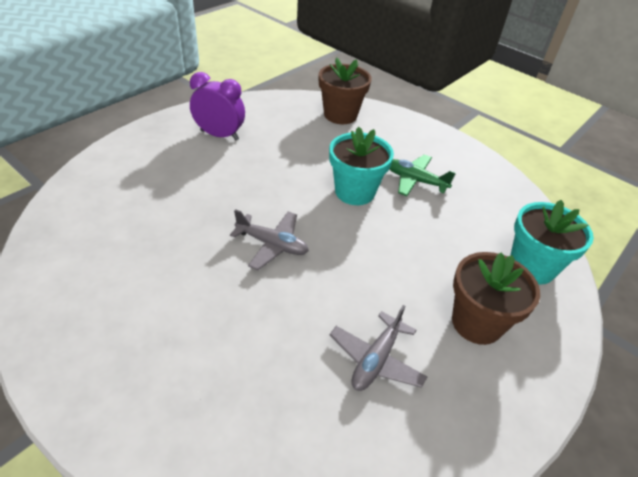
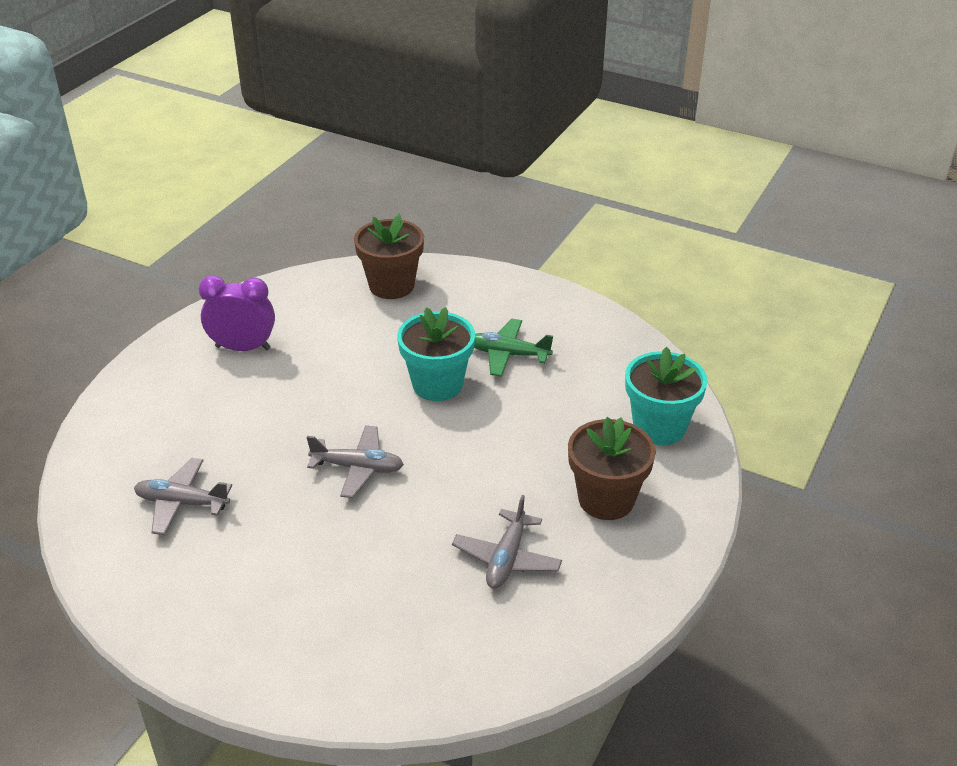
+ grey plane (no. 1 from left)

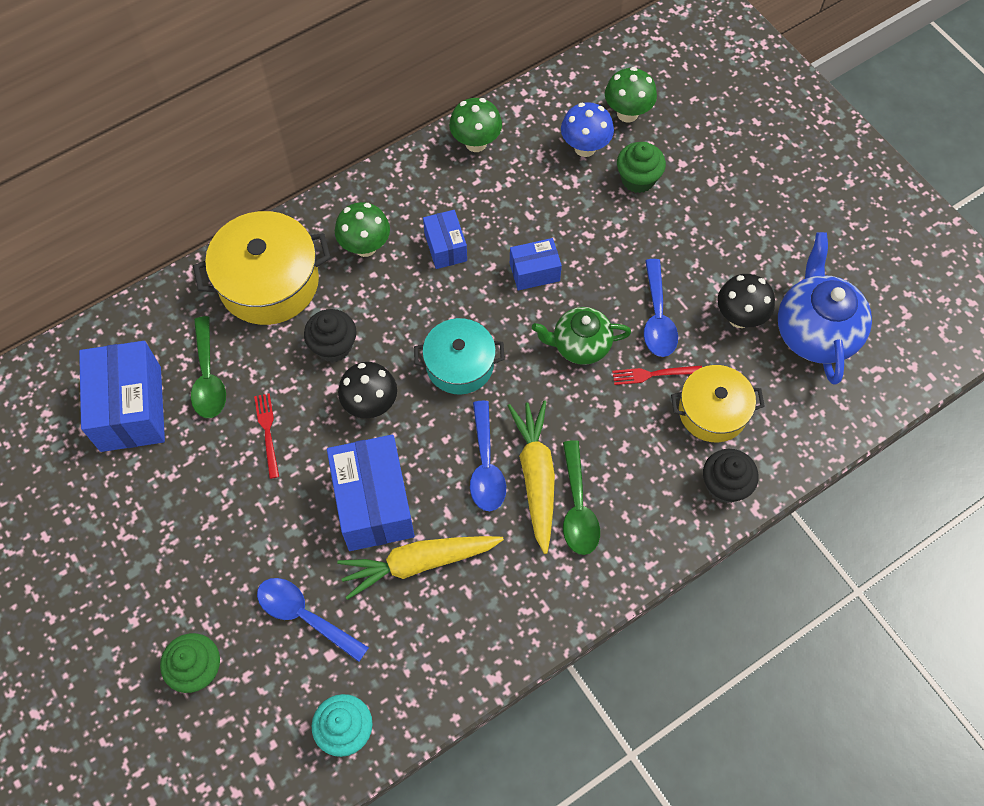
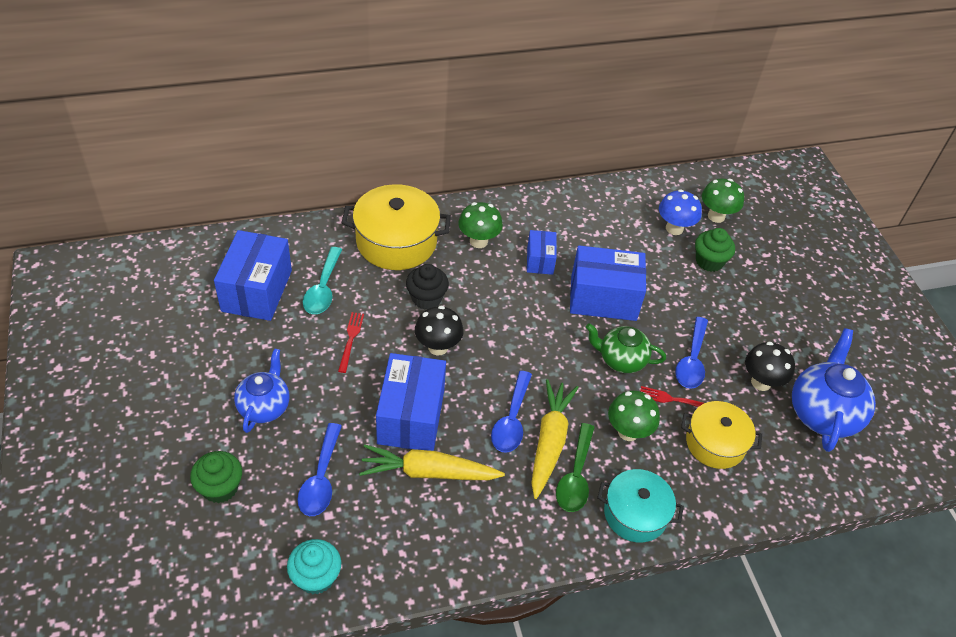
- black cupcake (no. 2 from left)
+ blue teapot (no. 1 from left)
~ turquoise pot
~ green mushroom (no. 2 from left)
~ green spoon (no. 1 from left) to turquoise spoon
~ blue spoon (no. 1 from left) 135 degrees counterclockwise
~ blue box (no. 4 from left) x1.83

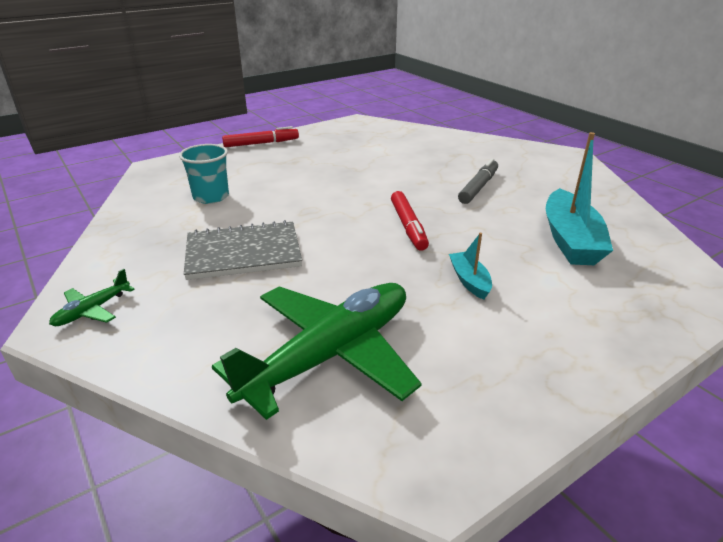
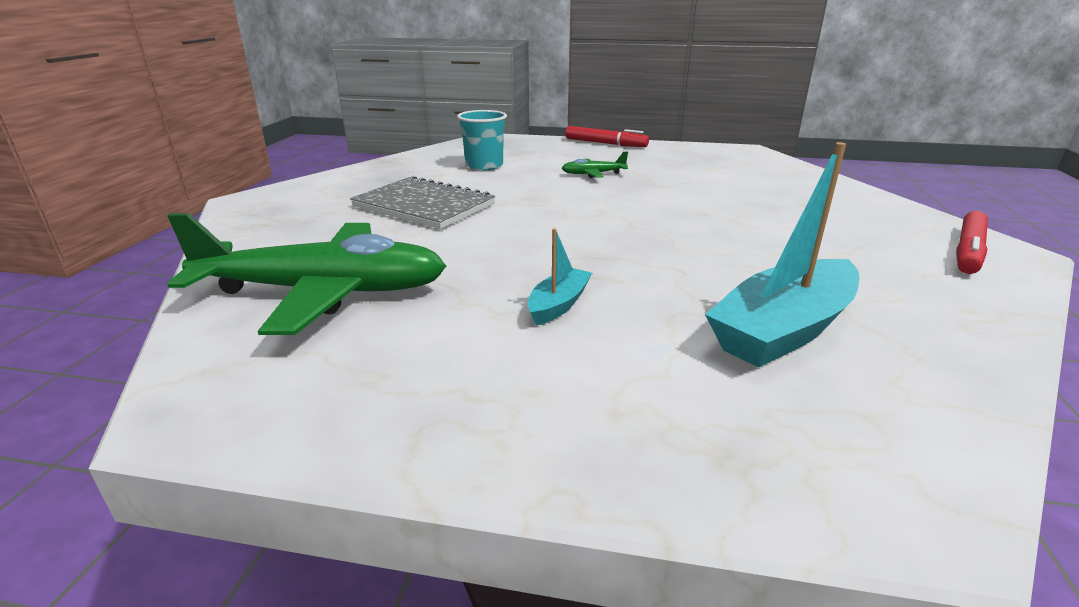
- grey marker
~ green plane (no. 1 from left in the first image) to green plane (no. 2 from left)
~ red marker (no. 2 from left)

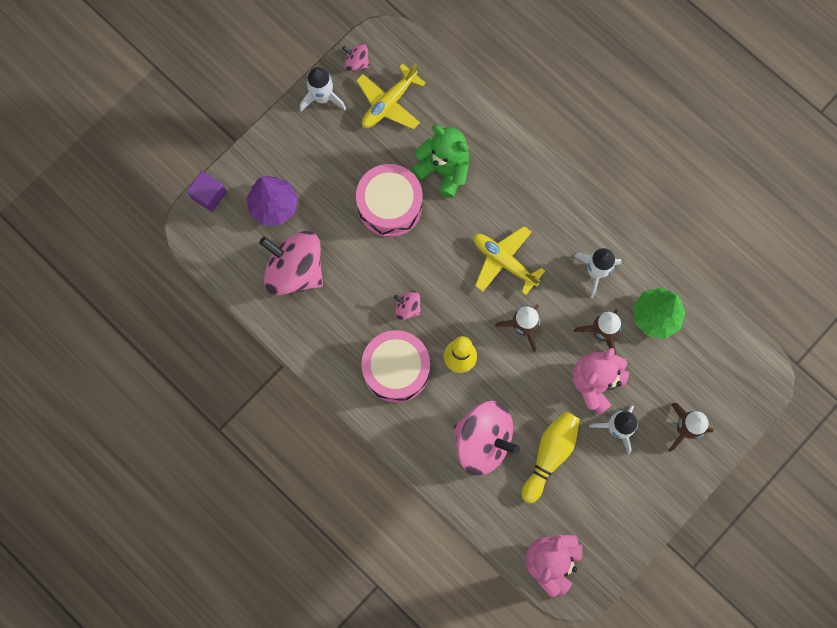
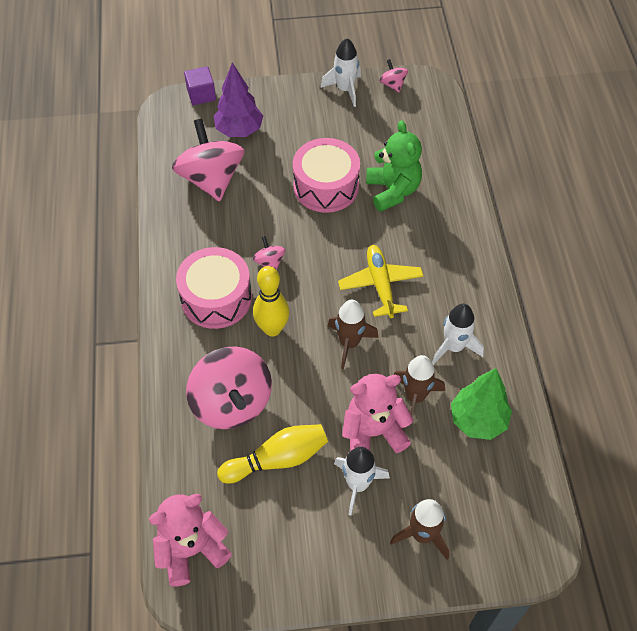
- yellow plane (no. 1 from left)

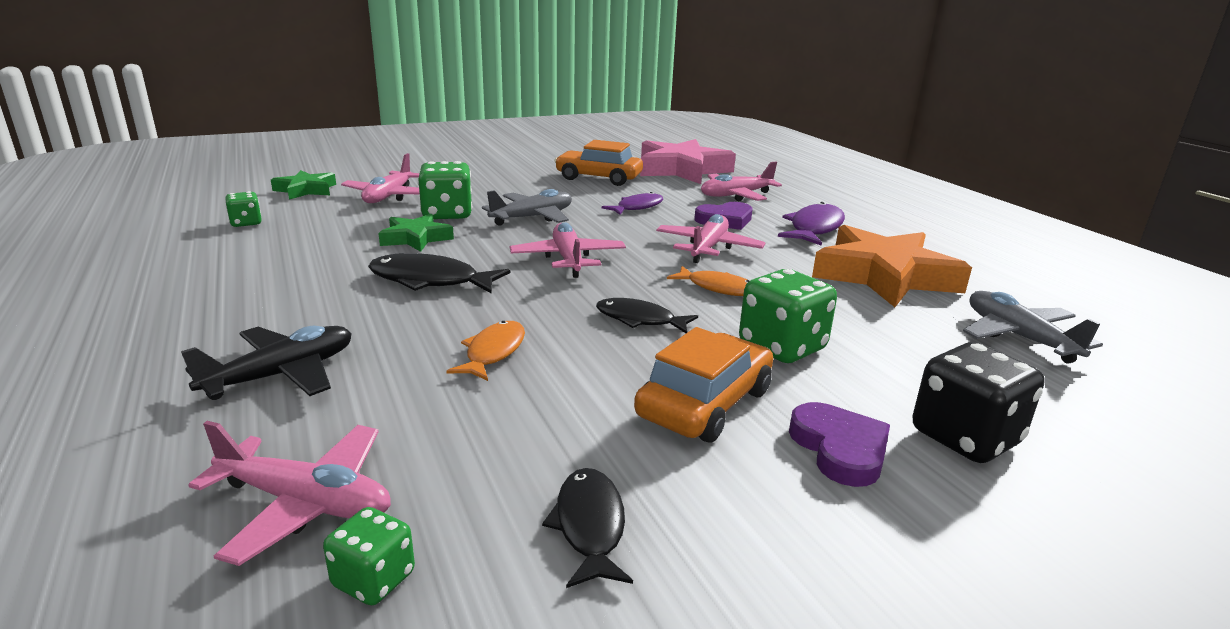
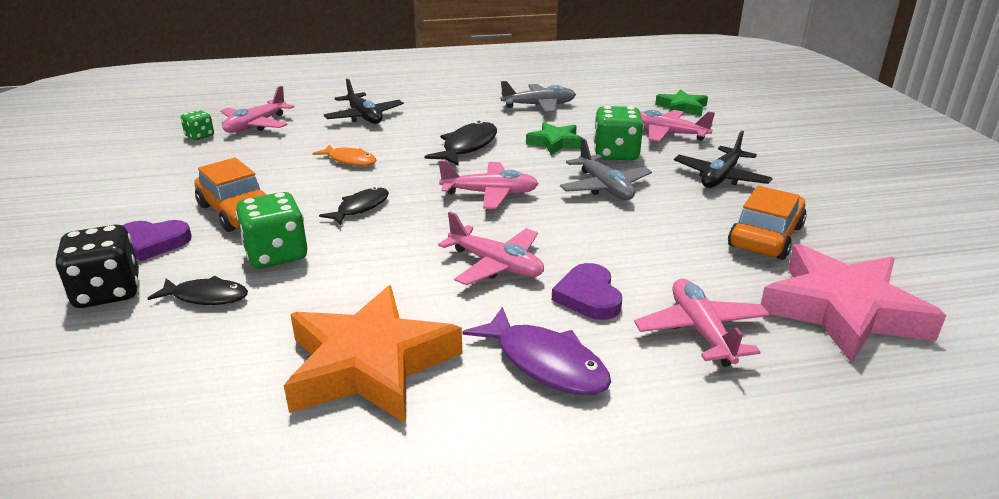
- green dice (no. 1 from left)
- purple fish (no. 1 from left)
- orange fish (no. 2 from left)
+ black plane (no. 2 from left)
~ black fish (no. 2 from left in the first image) to black fish (no. 1 from left)
~ grey plane (no. 2 from left in the first image) to grey plane (no. 1 from left)

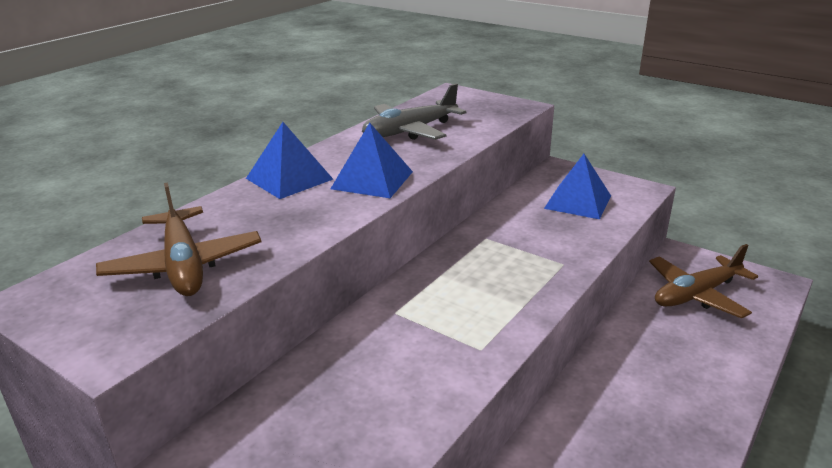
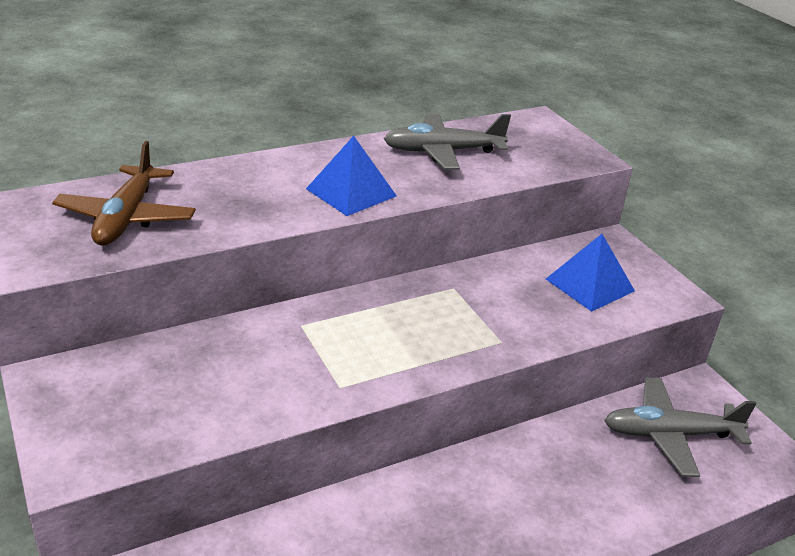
- blue pyramid (no. 1 from left)
~ brown plane (no. 2 from left) to grey plane (no. 2 from left)

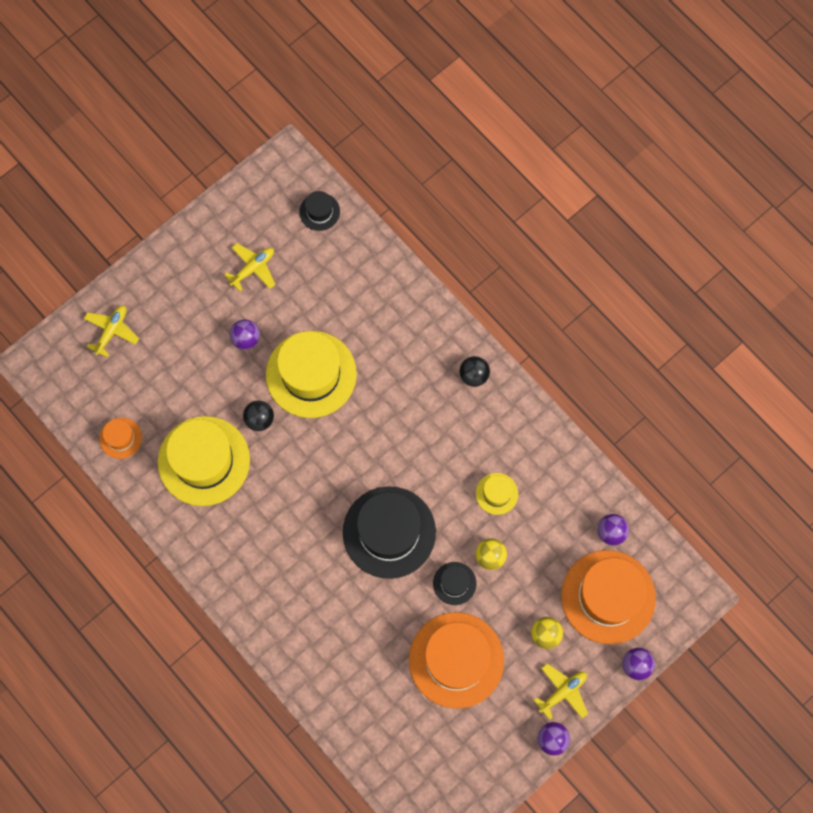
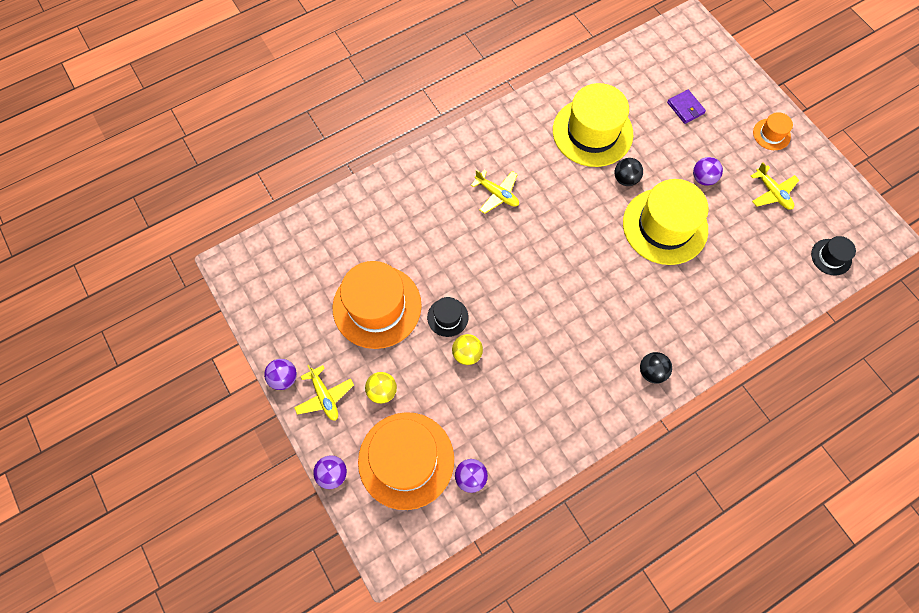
- black hat (no. 2 from left)
- yellow hat (no. 3 from left)
+ purple wallet
~ yellow plane (no. 1 from left in the first image) to yellow plane (no. 2 from left)
~ orange hat (no. 1 from left in the first image) to orange hat (no. 3 from left)

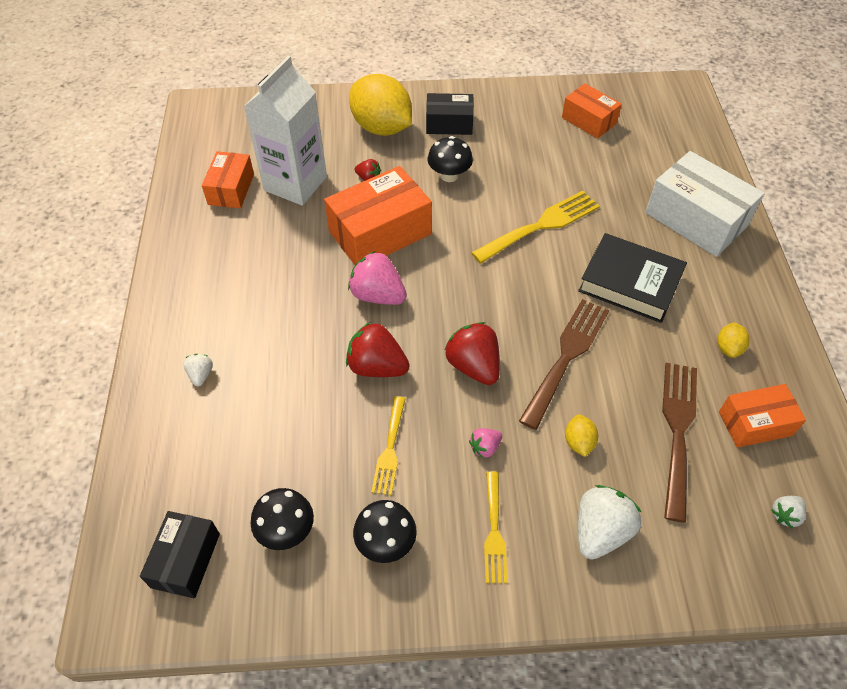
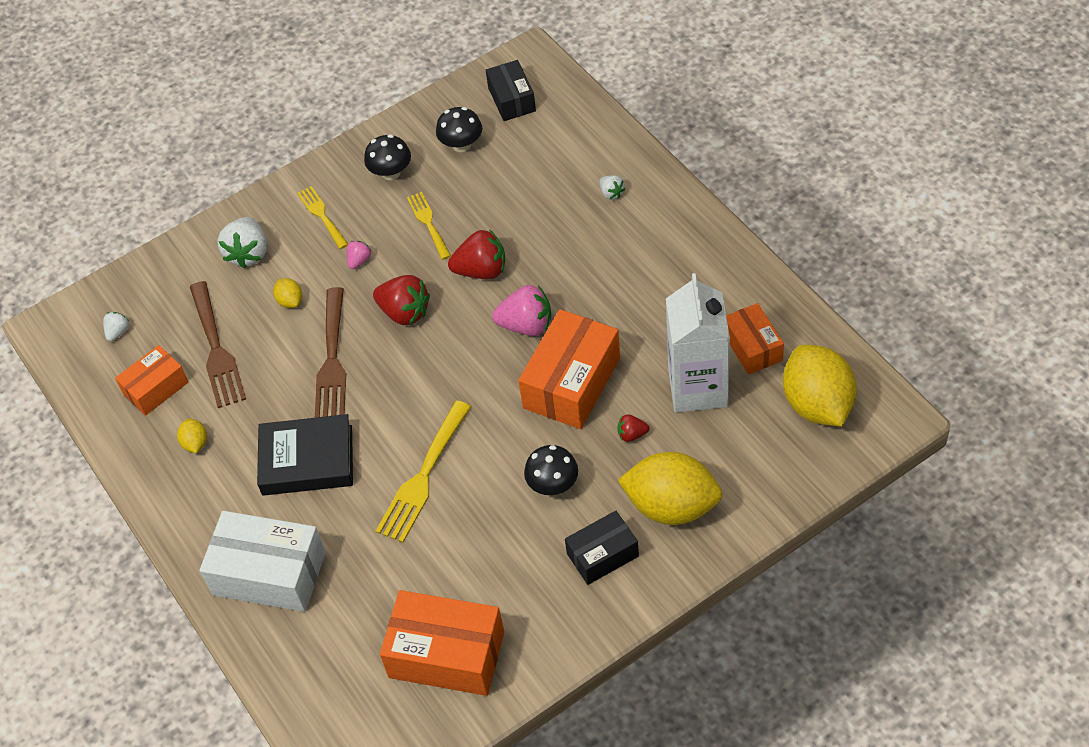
+ yellow lemon (no. 4 from left)
~ orange box (no. 3 from left in the first image) x1.67

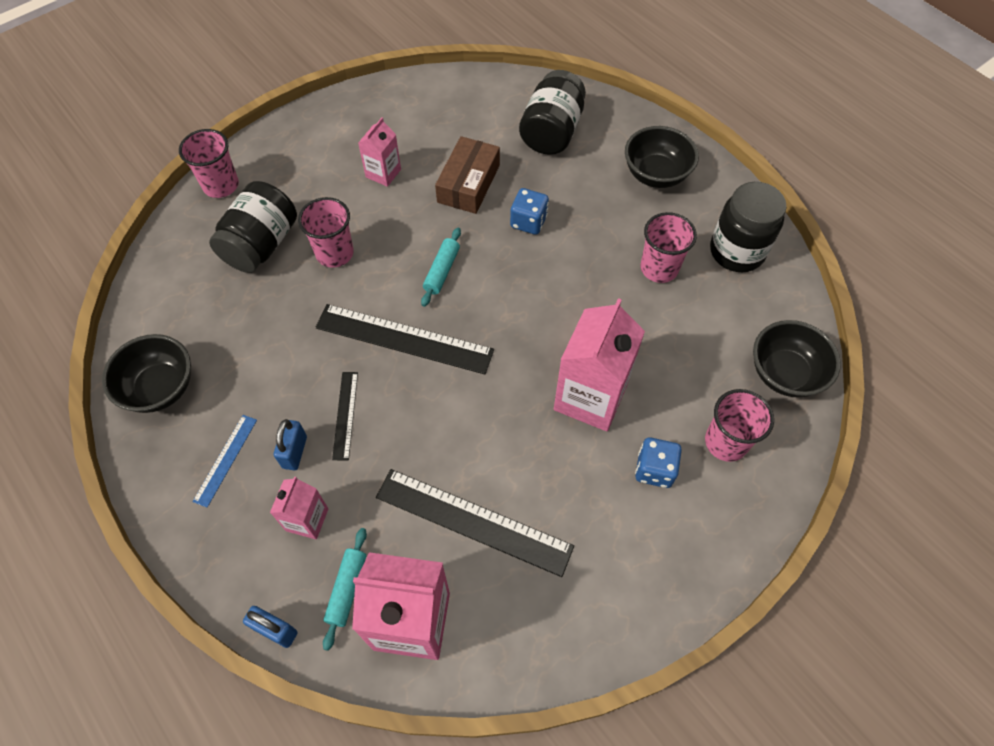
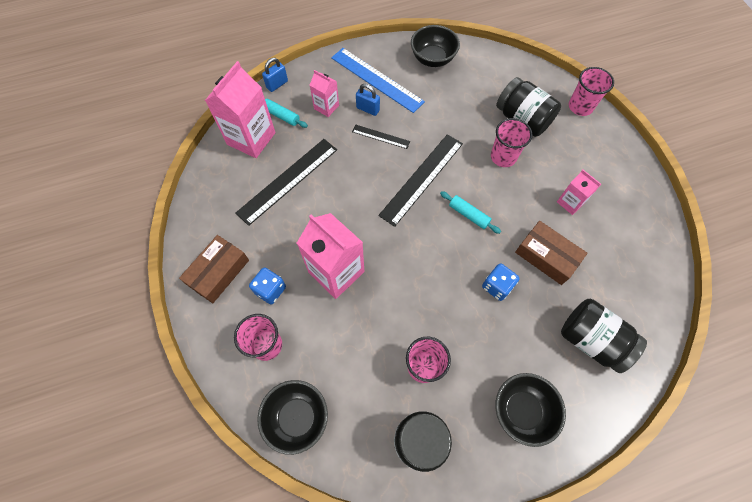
+ brown box (no. 1 from left)
~ blue ruler x1.95

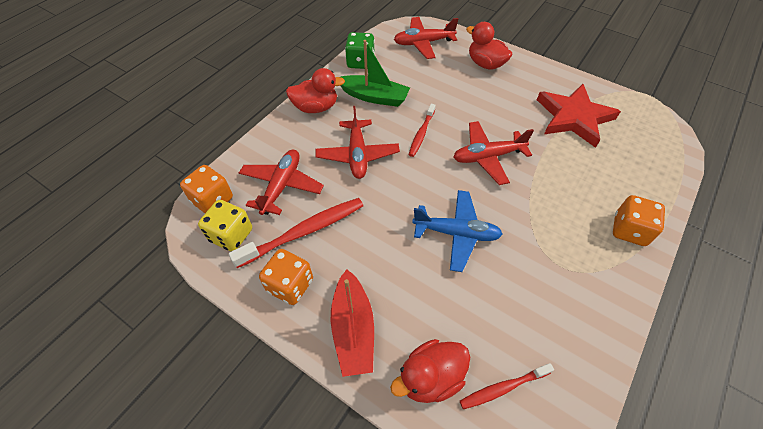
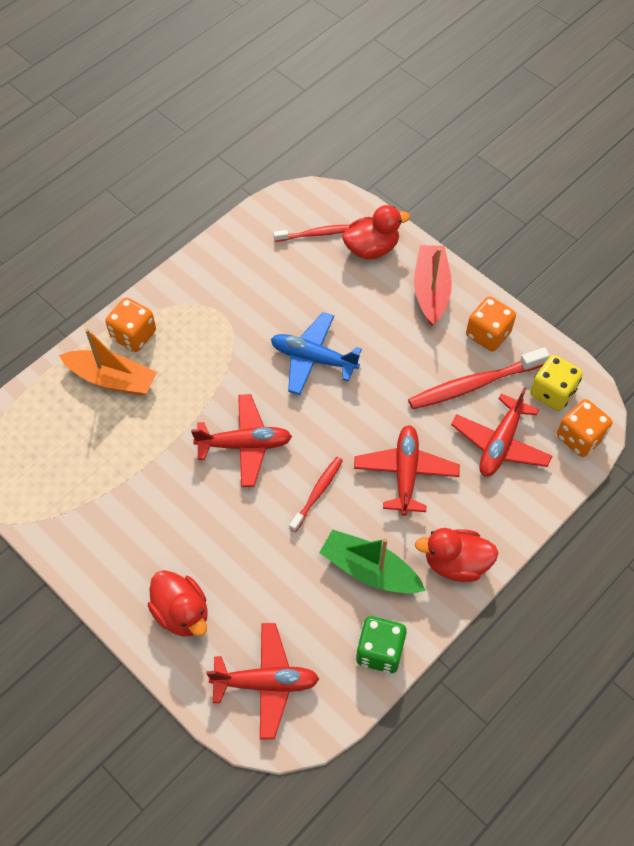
- red star
+ orange boat

